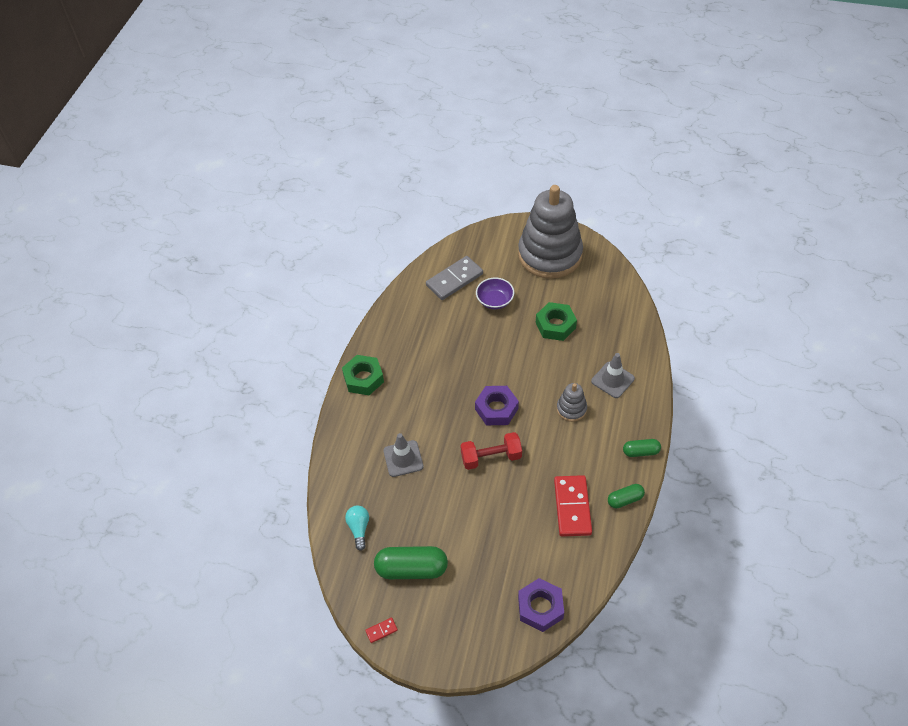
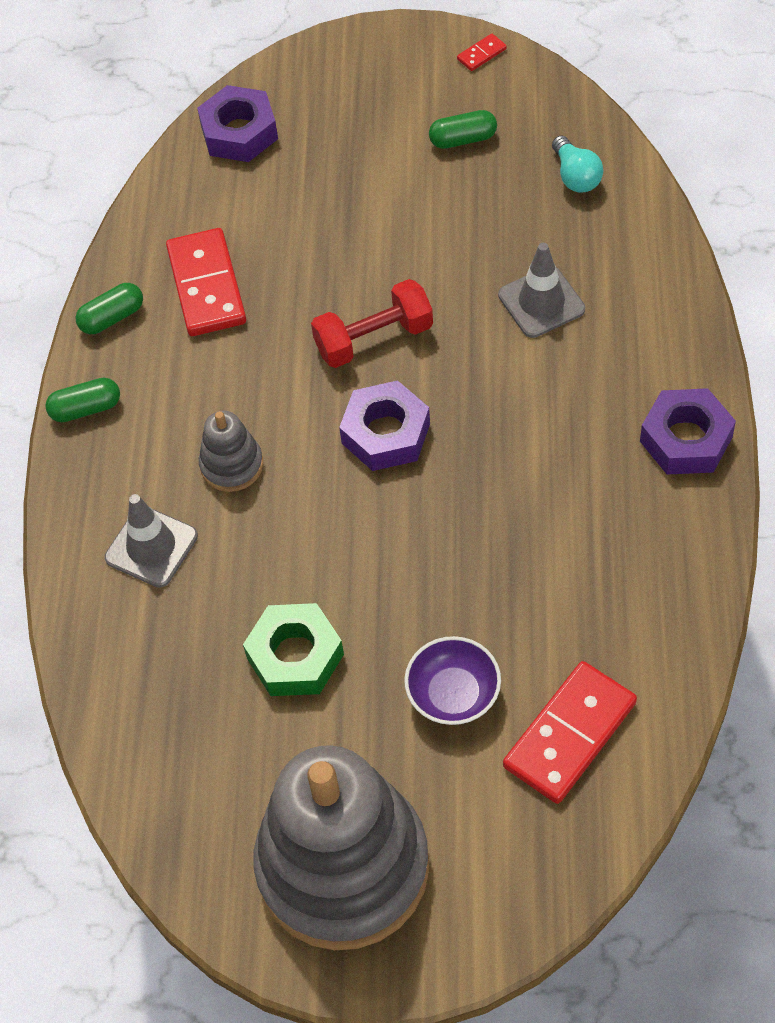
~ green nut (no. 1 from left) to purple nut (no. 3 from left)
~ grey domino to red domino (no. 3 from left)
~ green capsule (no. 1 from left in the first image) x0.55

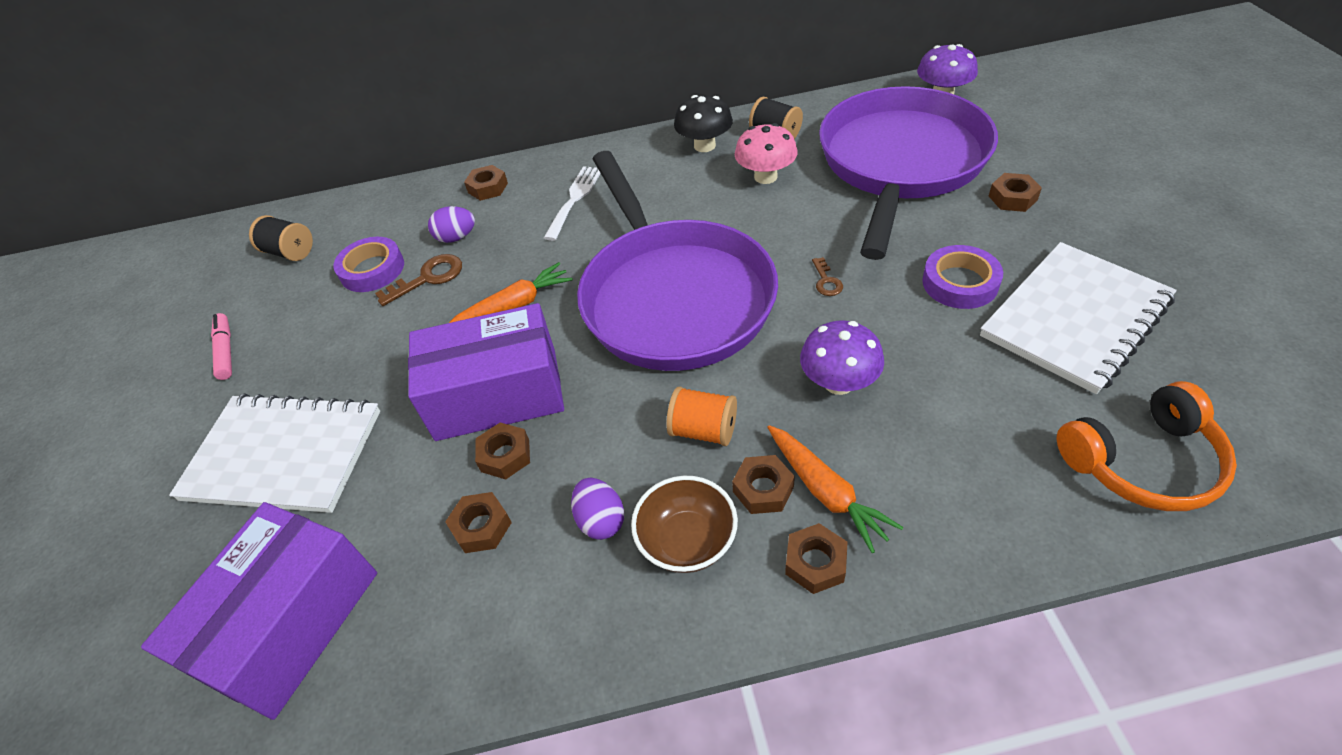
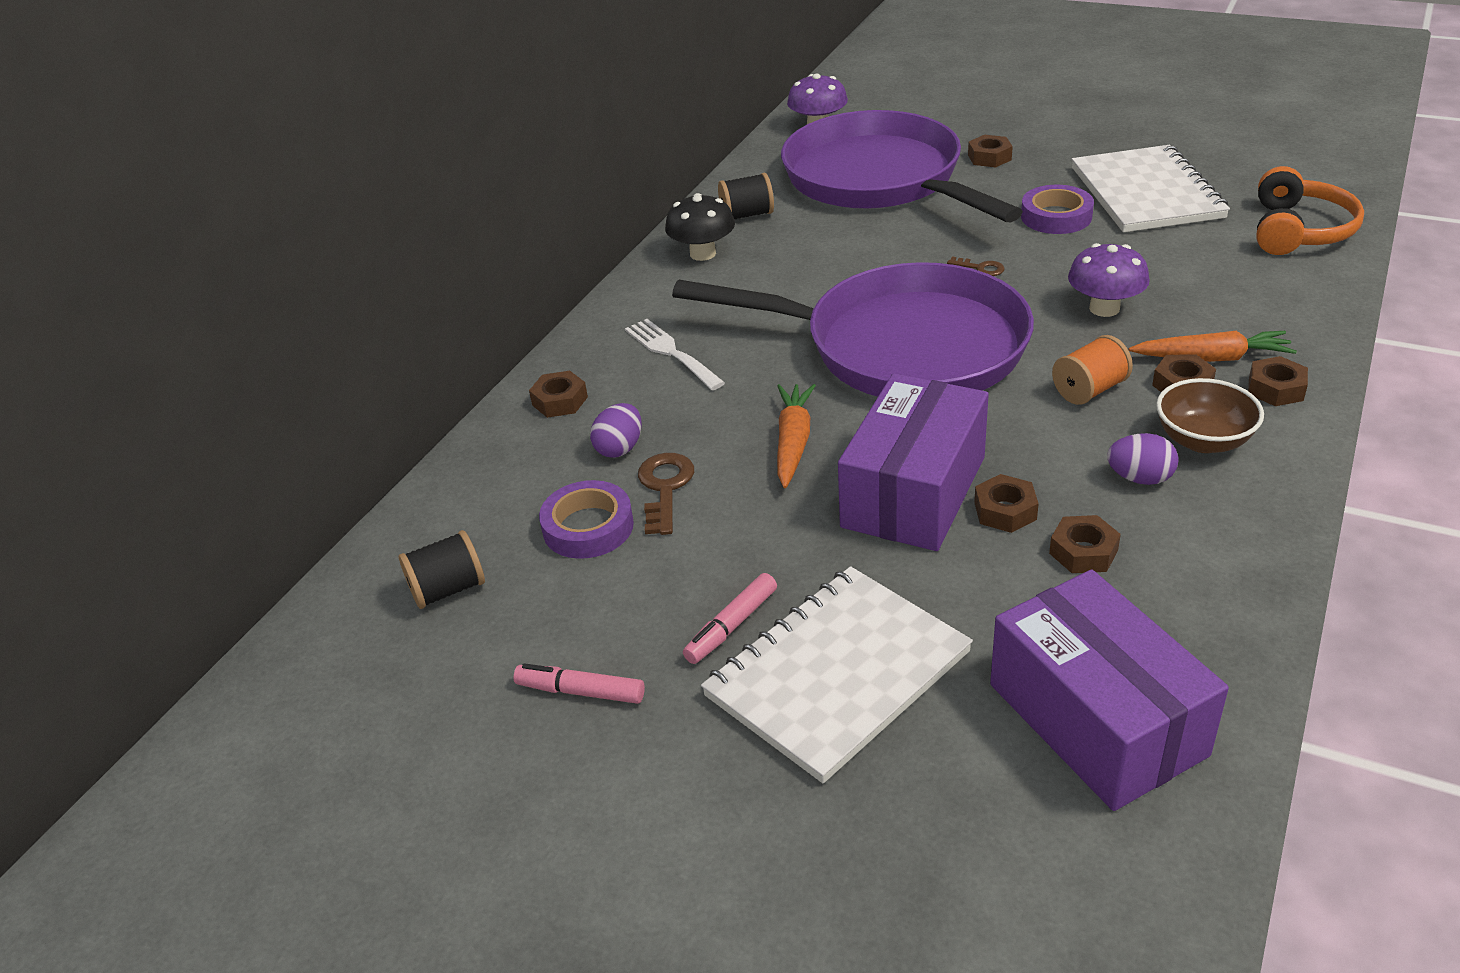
- pink mushroom
+ pink marker (no. 2 from left)

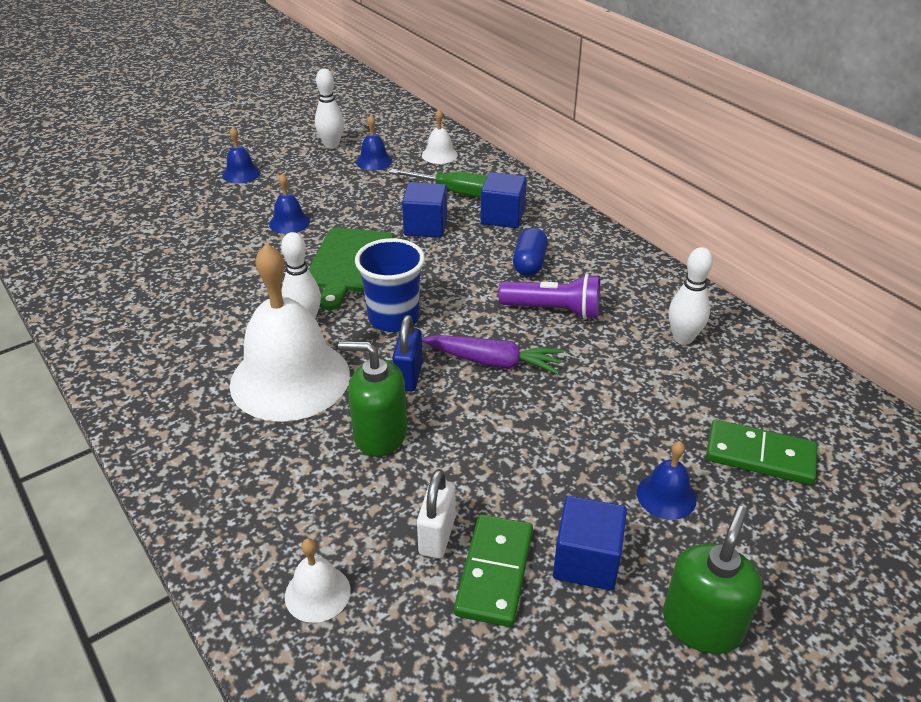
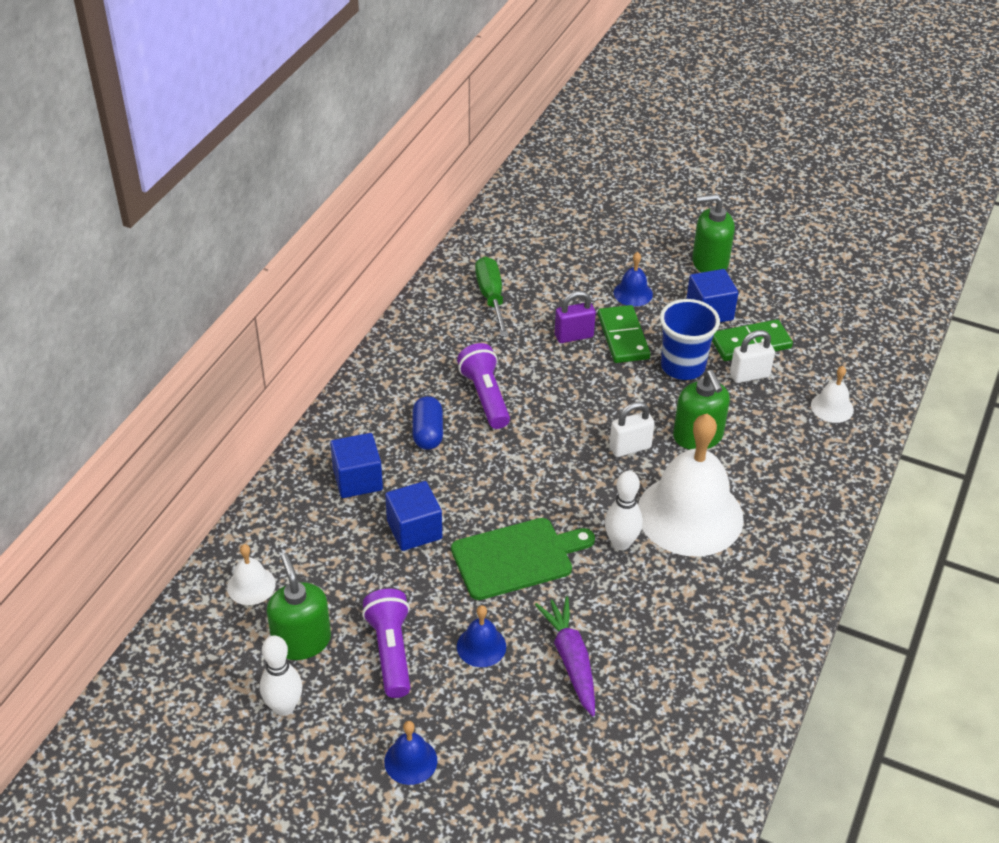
- white bowling pin (no. 3 from left)
+ purple flashlight (no. 1 from left)
+ purple padlock
~ blue cup
~ green screwdriver
~ purple carrot
~ green domino (no. 2 from left in the first image) to green domino (no. 1 from left)
~ blue bell (no. 3 from left) to green soap dispenser (no. 1 from left)
~ blue padlock to white padlock (no. 1 from left)
~ blue capsule 75 degrees counterclockwise

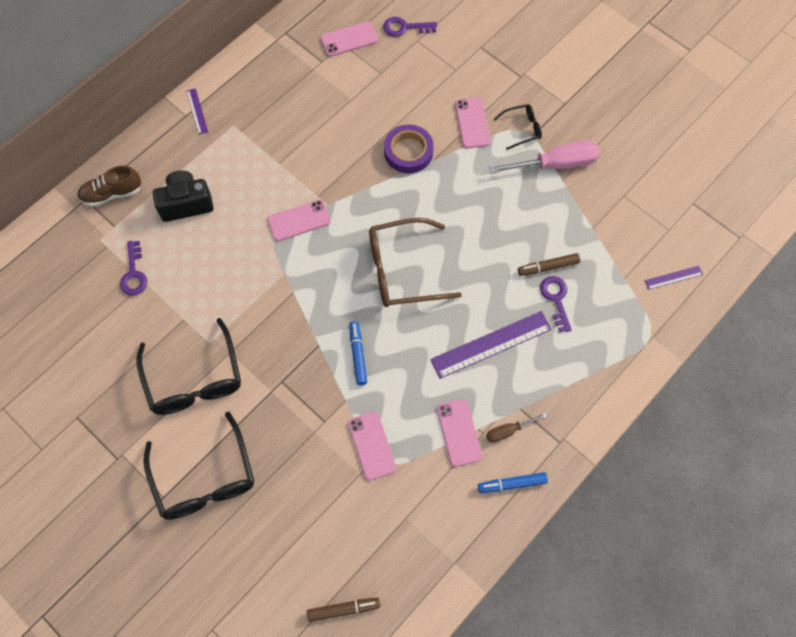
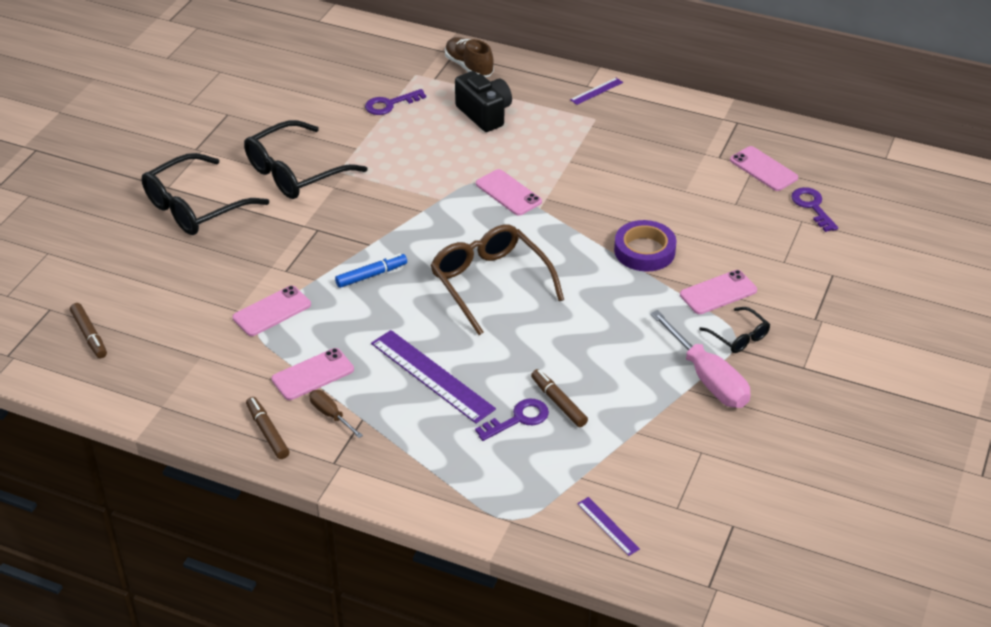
~ blue marker (no. 2 from left) to brown marker (no. 2 from left)

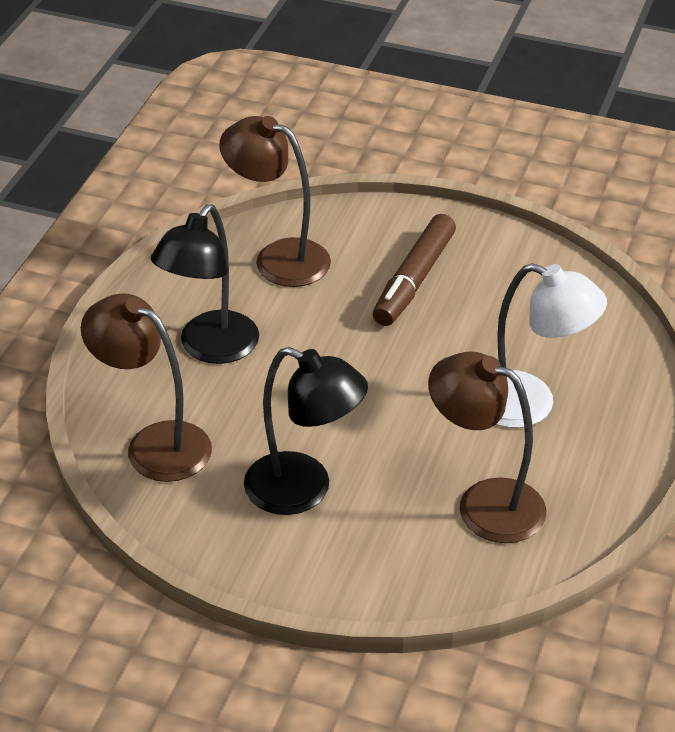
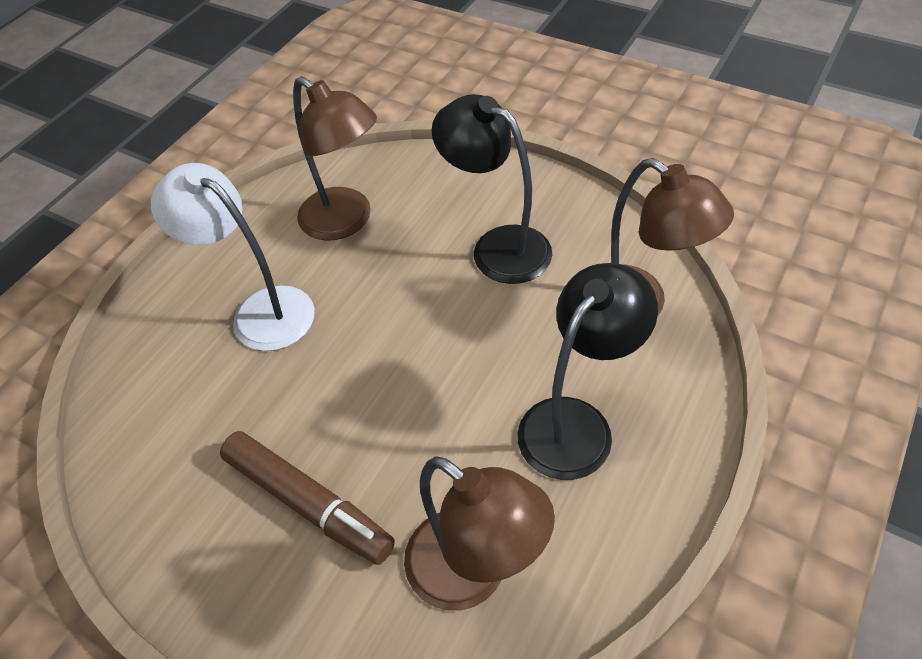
~ brown marker 90 degrees clockwise

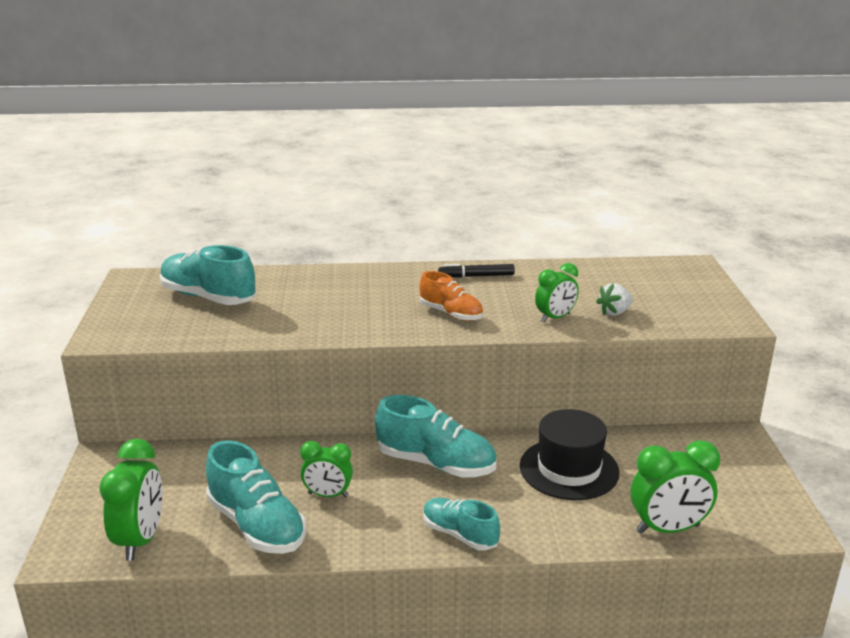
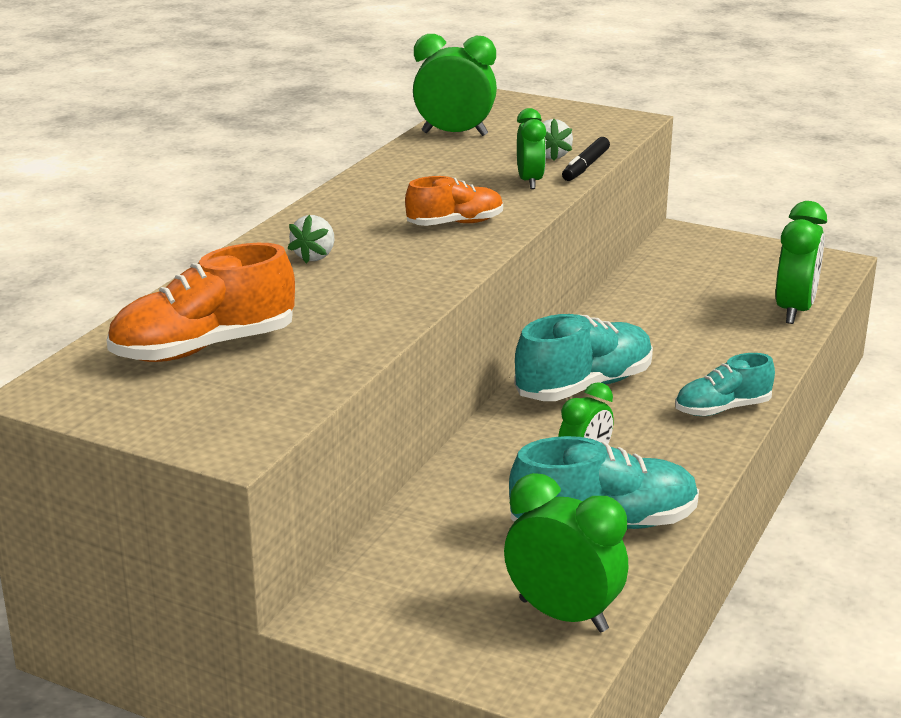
- black hat
+ white strawberry (no. 1 from left)
+ green clock (no. 1 from left)
~ black marker
~ turquoise shoe (no. 1 from left) to orange shoe (no. 1 from left)

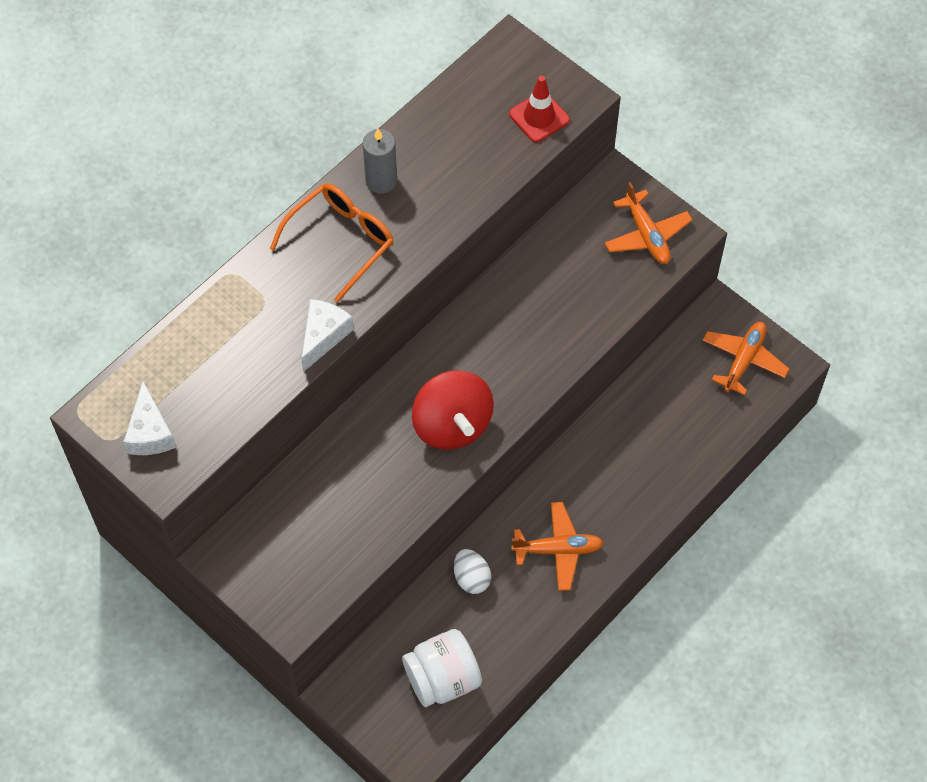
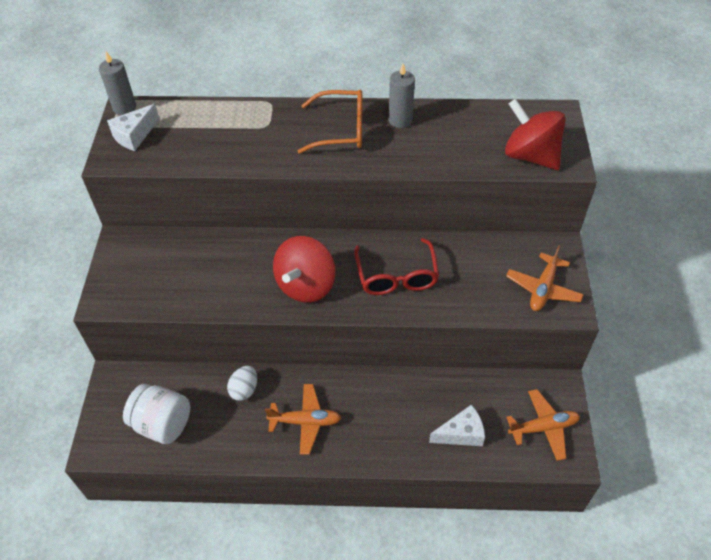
+ grey candle (no. 1 from left)
+ red glasses
~ white cheese (no. 2 from left)
~ red traffic cone to red spinning top (no. 2 from left)
~ orange plane (no. 1 from left) 45 degrees counterclockwise

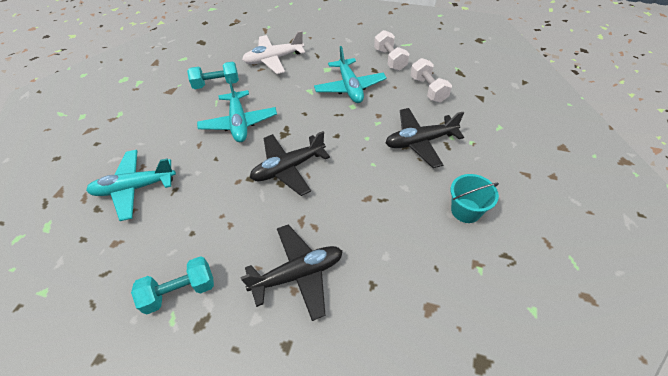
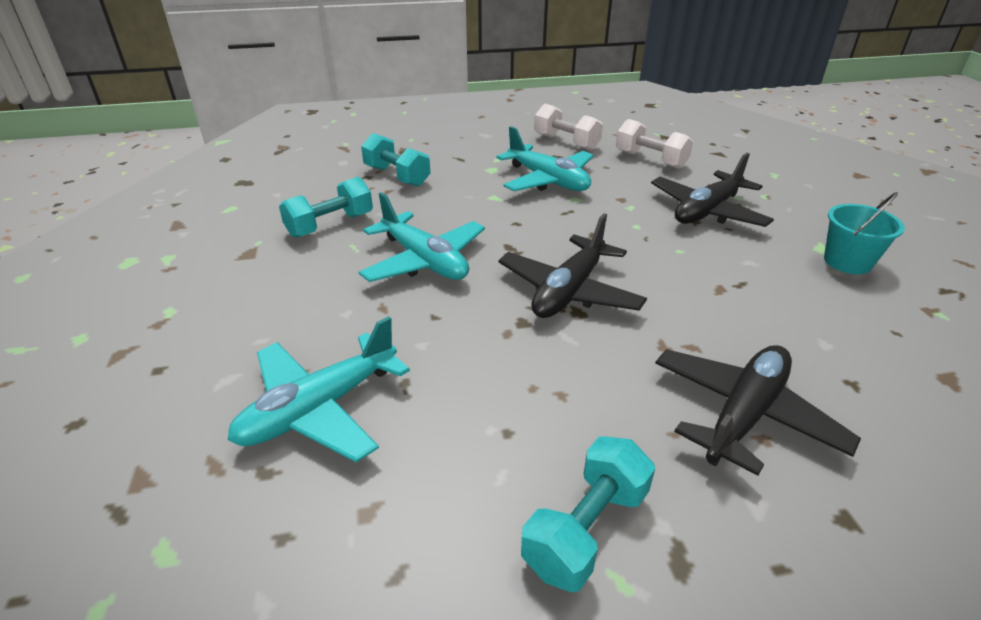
~ white plane to turquoise dumbbell (no. 2 from left)

